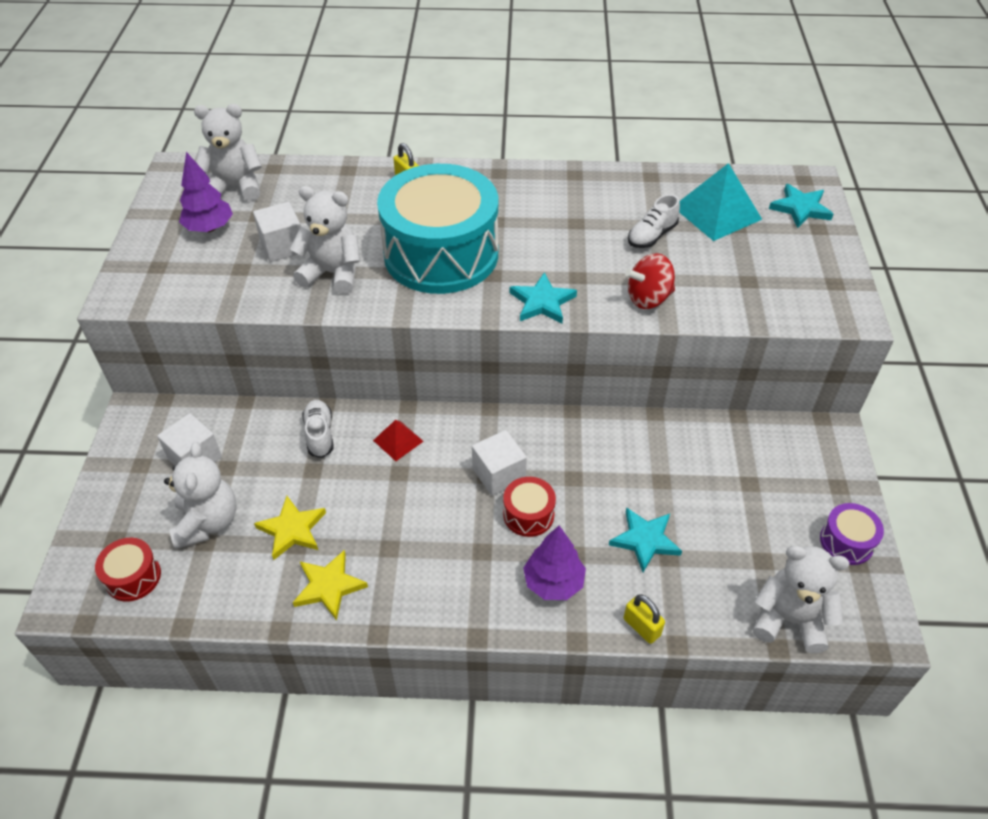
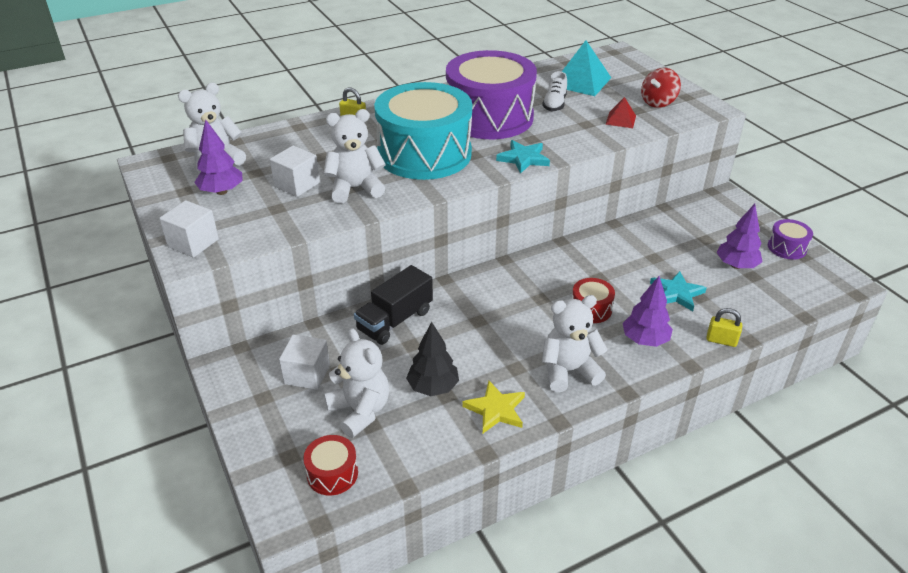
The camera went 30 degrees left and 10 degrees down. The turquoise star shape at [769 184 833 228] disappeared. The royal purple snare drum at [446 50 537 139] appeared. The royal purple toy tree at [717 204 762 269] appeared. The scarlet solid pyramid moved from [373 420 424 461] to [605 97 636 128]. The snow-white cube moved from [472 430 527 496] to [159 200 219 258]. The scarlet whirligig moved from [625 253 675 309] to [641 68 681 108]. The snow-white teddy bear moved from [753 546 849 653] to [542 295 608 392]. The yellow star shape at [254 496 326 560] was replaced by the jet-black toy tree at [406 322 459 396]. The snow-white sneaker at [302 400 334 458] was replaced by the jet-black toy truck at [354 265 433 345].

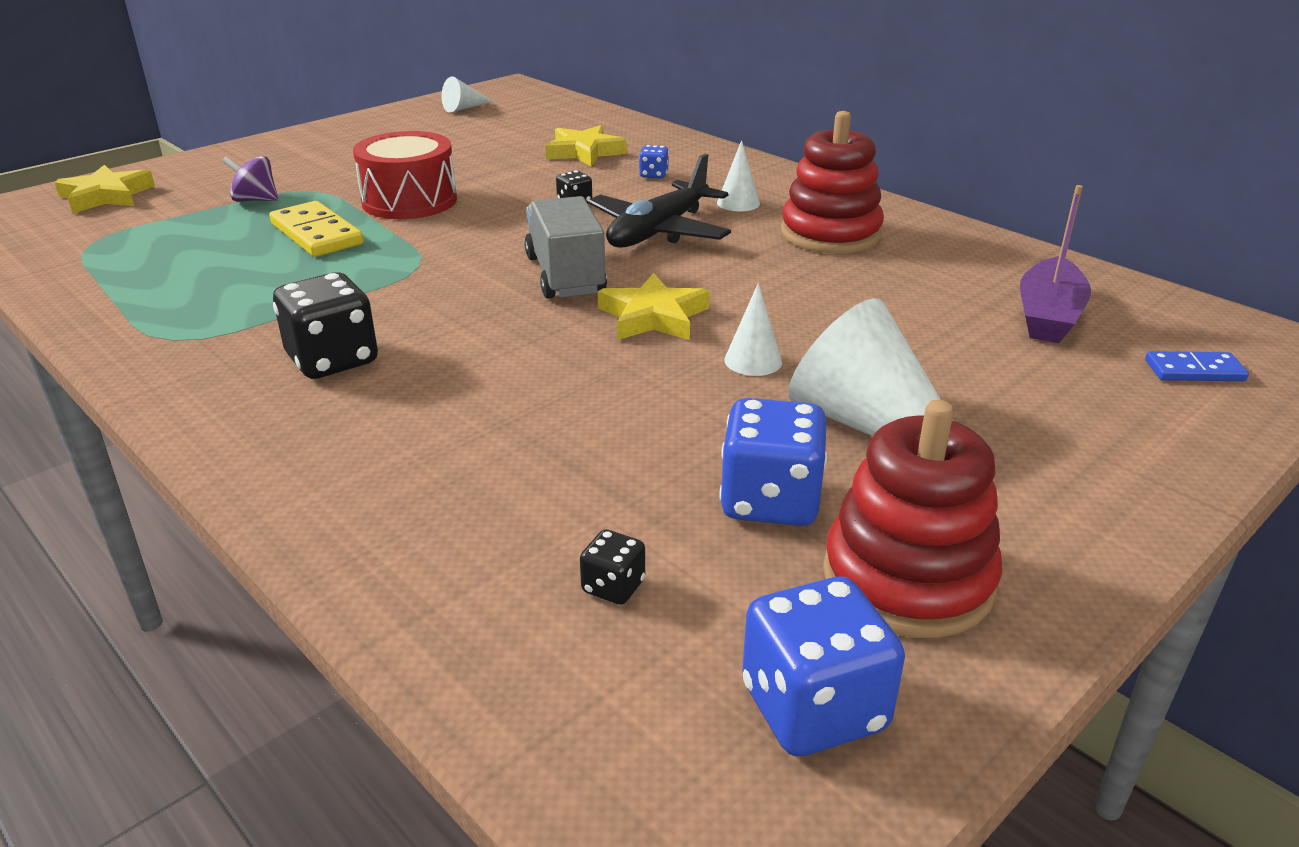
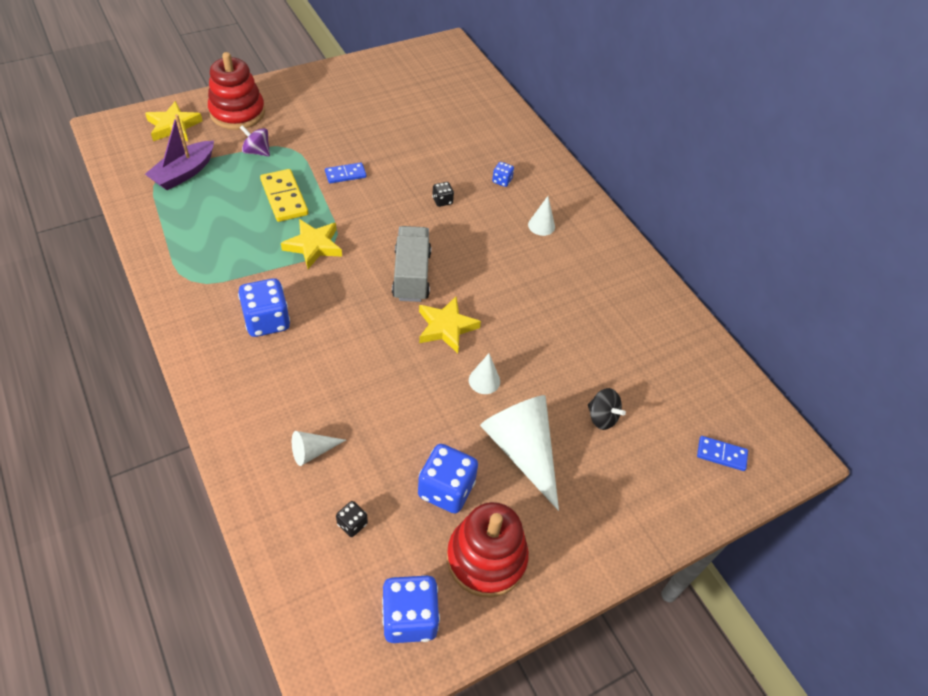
The camera went 10 degrees right and 20 degrees up. The jet-black plane at [588 154 731 248] disappeared. The jet-black whirligig at [588 388 626 430] appeared. The snow-white cone moved from [442 76 494 112] to [292 431 346 466]. The yellow star shape moved from [545 125 627 166] to [281 219 342 269]. The scarlet ring stacker moved from [781 111 884 254] to [208 52 265 130]. The royal purple boat moved from [1020 185 1091 343] to [145 114 214 190]. The scarlet snare drum at [353 131 457 219] was replaced by the cobalt domino tile at [325 163 366 183]. The jet-black die at [273 272 378 379] became the cobalt die at [238 278 290 337].

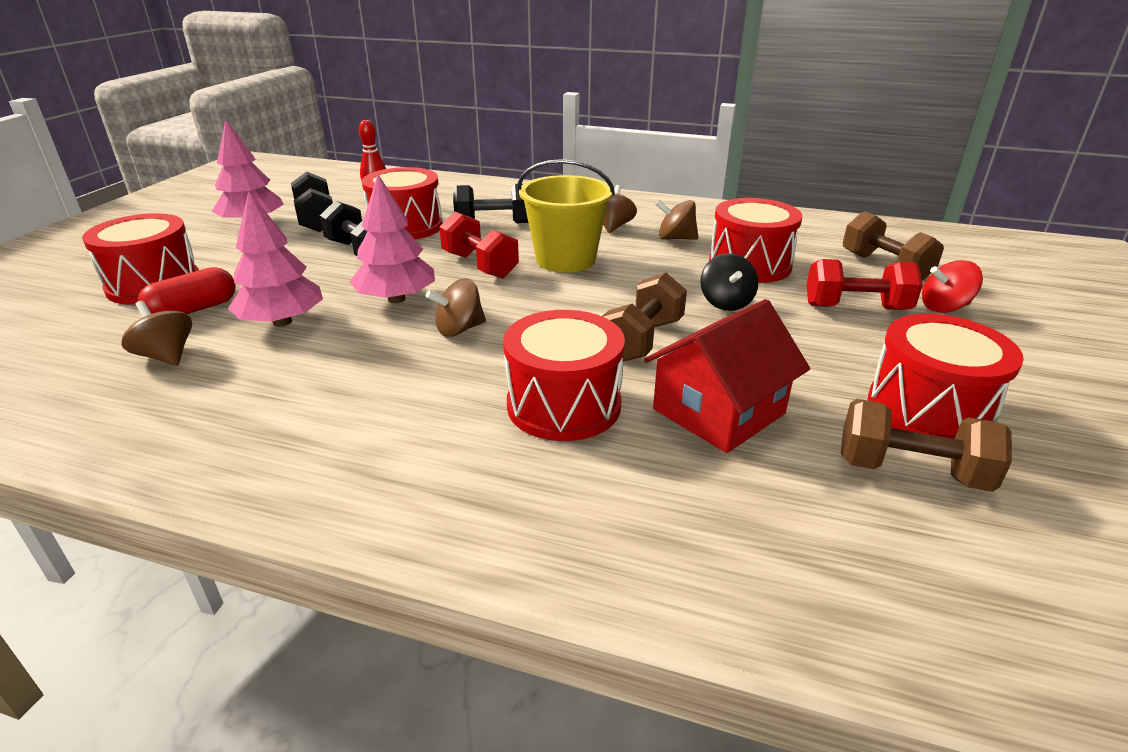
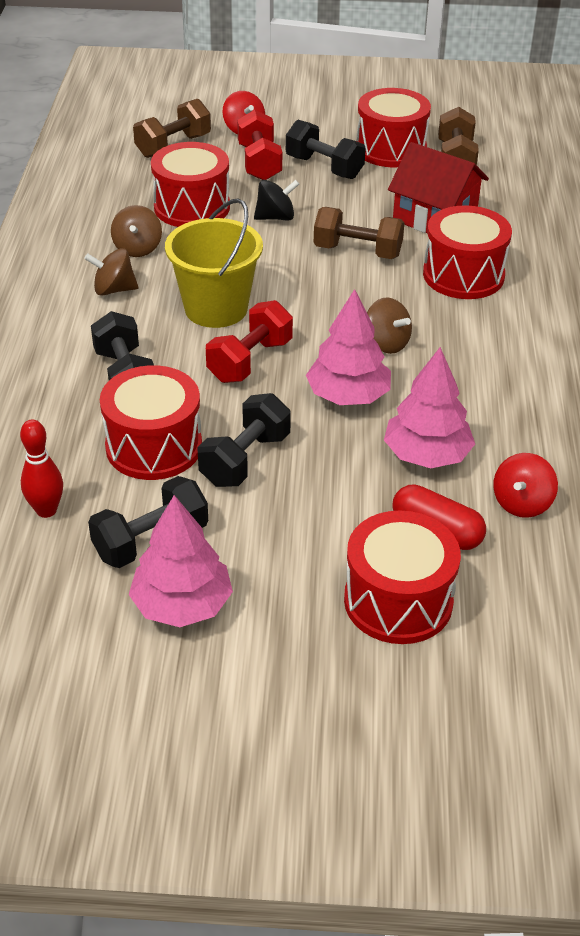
The camera went 105 degrees left and 10 degrees up. The jet-black dumbbell at [286 120 366 179] appeared. The brown whirligig at [121 301 192 366] became the scarlet whirligig at [493 453 558 518].

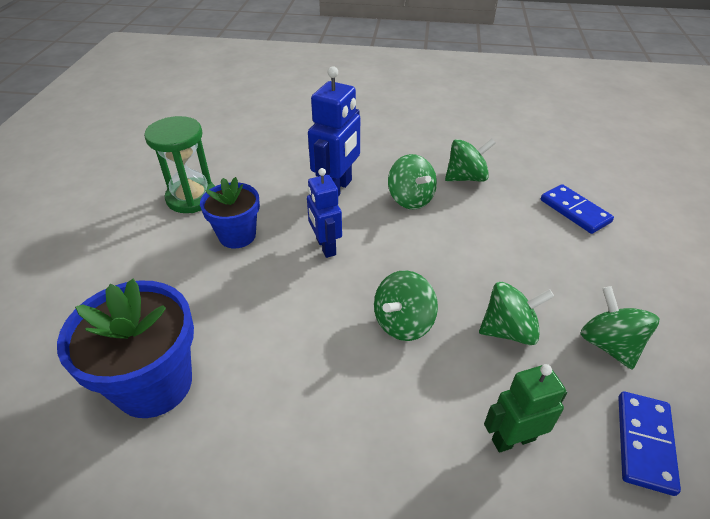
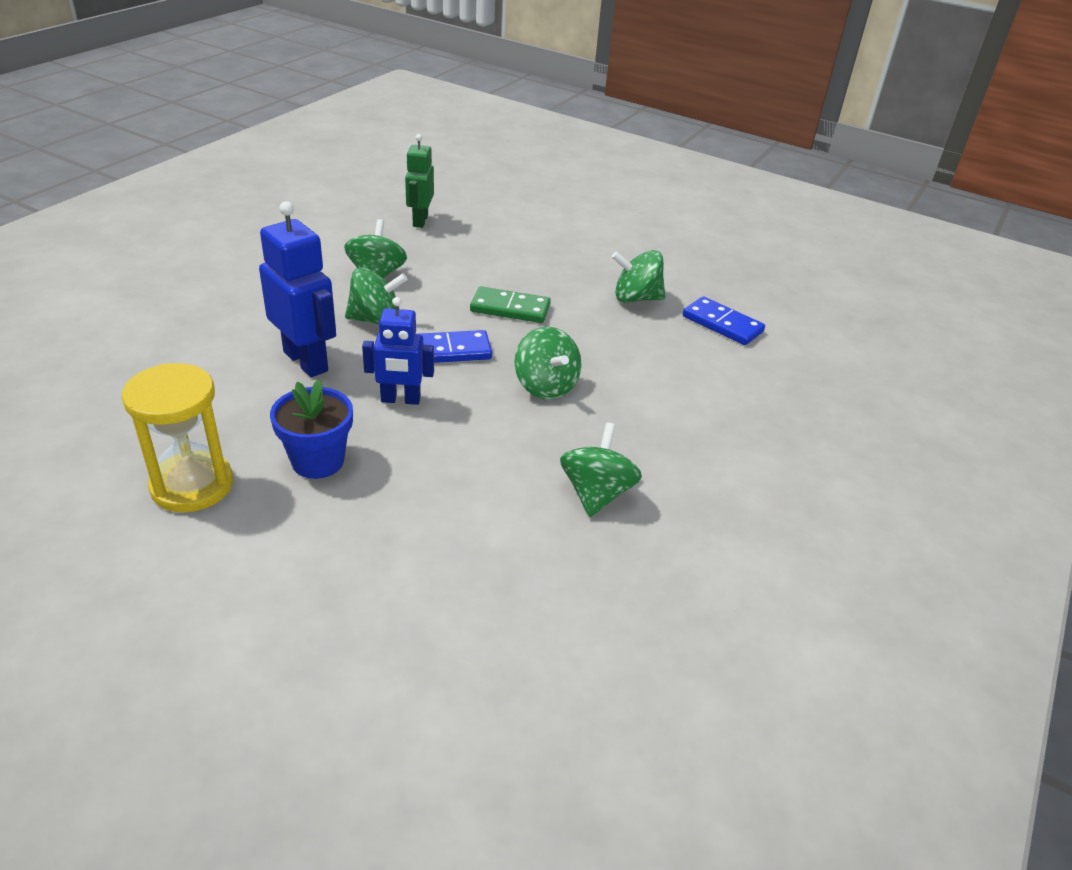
The camera went 70 degrees left and 5 degrees down. The cobalt flower pot at [57 279 194 418] disappeared. The emerald domino tile at [470 287 551 323] appeared. The emerald whirligig moved from [479 282 555 345] to [560 423 642 517]. The emerald robot moved from [484 364 567 453] to [405 134 434 228]. The cobalt domino tile moved from [541 184 614 234] to [419 330 492 363]. The emerald sandglass at [144 116 215 213] became the yellow sandglass at [122 363 233 512].

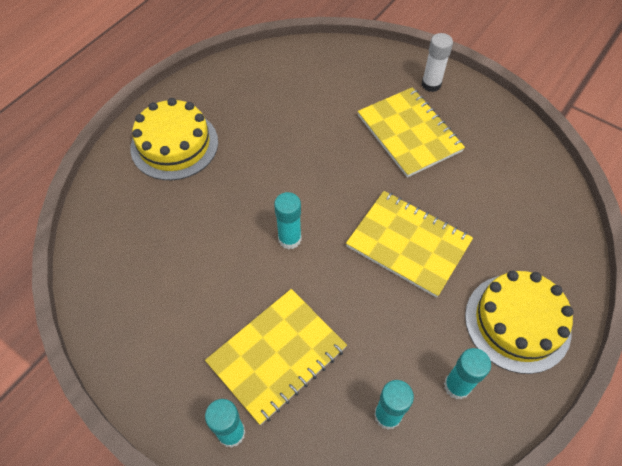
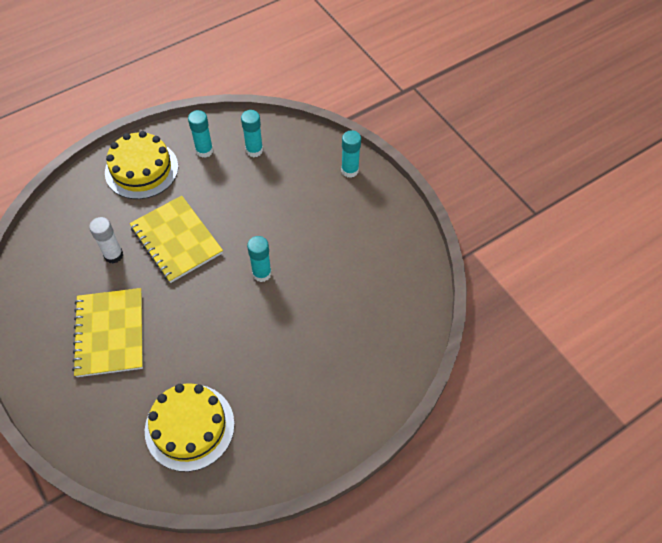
The camera went 160 degrees left and 0 degrees up. The yellow notebook at [205 289 347 425] disappeared. The yellow cake moved from [130 98 218 180] to [145 384 235 472]. The snow-white stick of glue moved from [422 33 453 92] to [89 217 123 264].

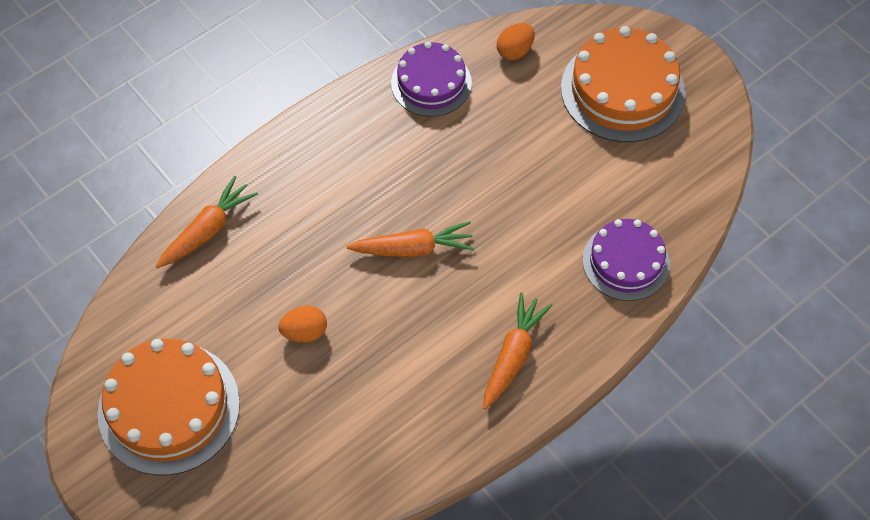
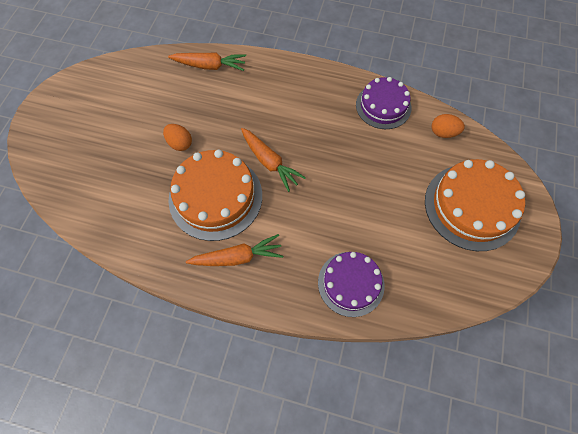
The camera went 55 degrees right and 5 degrees up. The orange cake moved from [98 339 240 475] to [168 150 262 241].

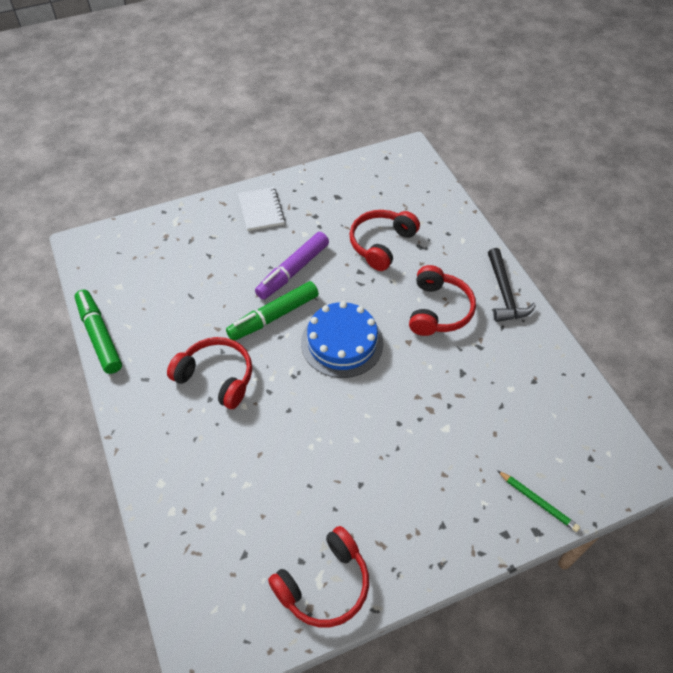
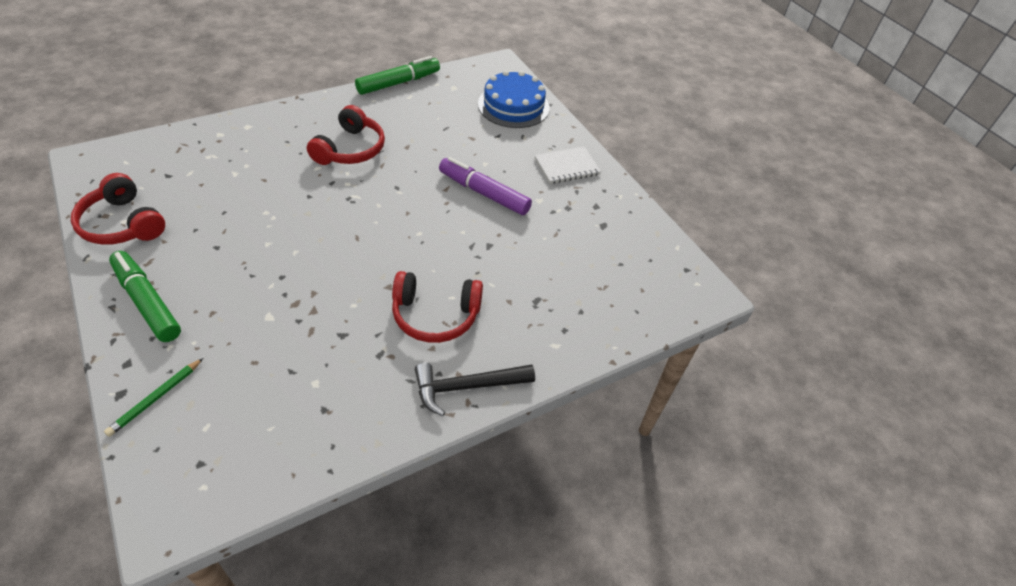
The camera went 80 degrees right and 5 degrees down. The scarlet headphones at [350 210 420 271] disappeared. The emerald marker moved from [226 281 319 341] to [109 251 181 342]. The cobalt cake moved from [301 301 384 378] to [478 70 550 128].

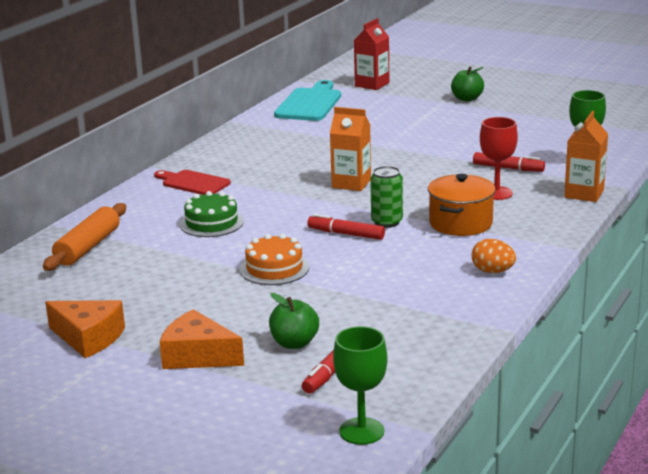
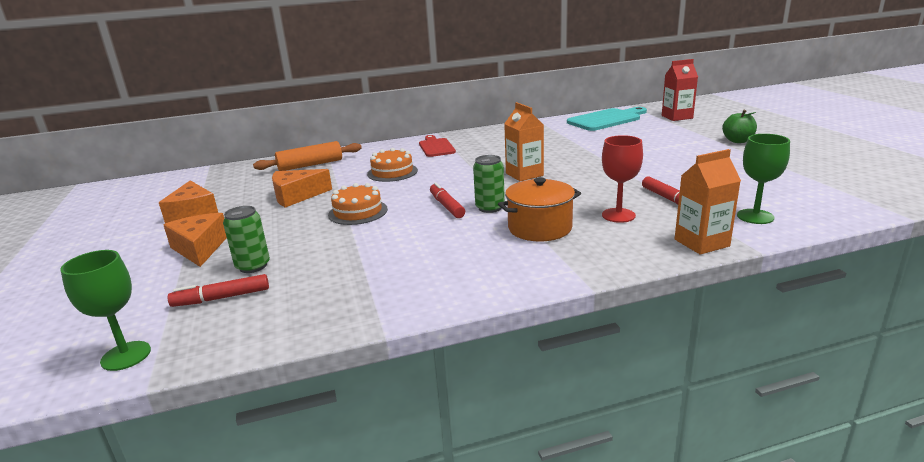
The camera went 45 degrees right and 0 degrees up. The orange egg shape at [472 239 516 273] disappeared. The orange piece of cheese at [272 169 332 208] appeared. The emerald toy apple at [269 293 319 349] was replaced by the emerald tin at [223 206 270 273]. The emerald cake at [180 191 244 237] became the orange cake at [367 148 418 182].

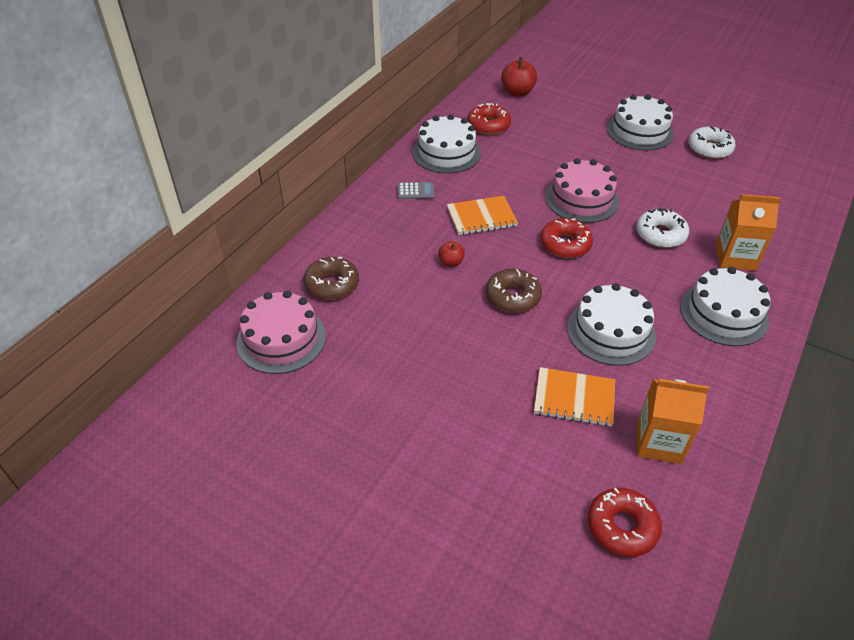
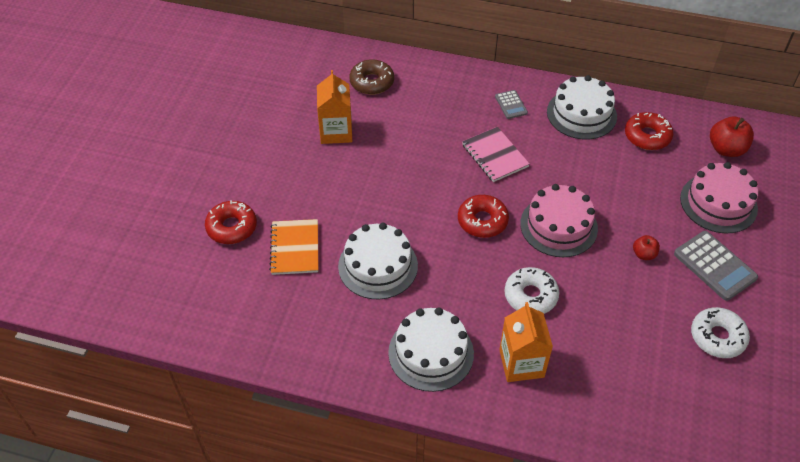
The camera went 75 degrees right and 5 degrees up. The brown doughnut at [486 269 542 313] disappeared. The pink cake moved from [236 291 326 374] to [680 162 758 234]. The scarlet toy apple moved from [438 241 465 267] to [633 235 660 260]. The scarlet doughnut moved from [588 488 662 557] to [205 200 257 244]. The orange milk carton moved from [637 379 709 464] to [317 70 352 144]. The snow-white cake at [607 95 674 151] was replaced by the gray pocket calculator at [674 231 758 301]. The orange notebook at [447 196 518 235] became the pink notebook at [462 127 530 182].

